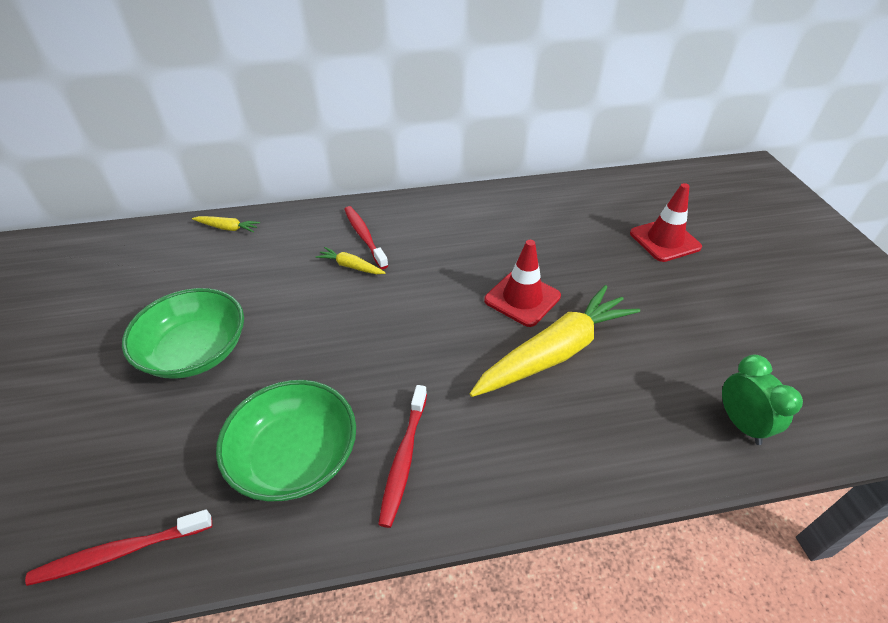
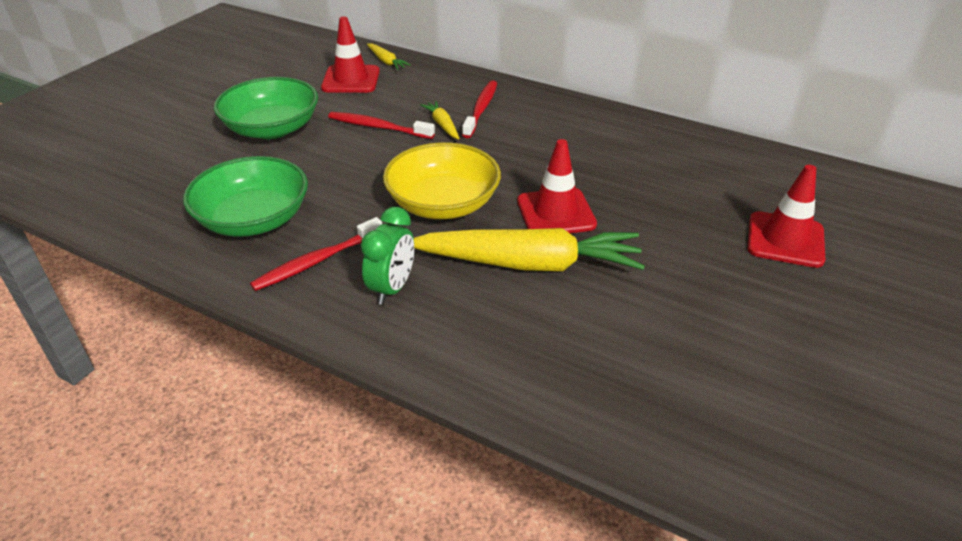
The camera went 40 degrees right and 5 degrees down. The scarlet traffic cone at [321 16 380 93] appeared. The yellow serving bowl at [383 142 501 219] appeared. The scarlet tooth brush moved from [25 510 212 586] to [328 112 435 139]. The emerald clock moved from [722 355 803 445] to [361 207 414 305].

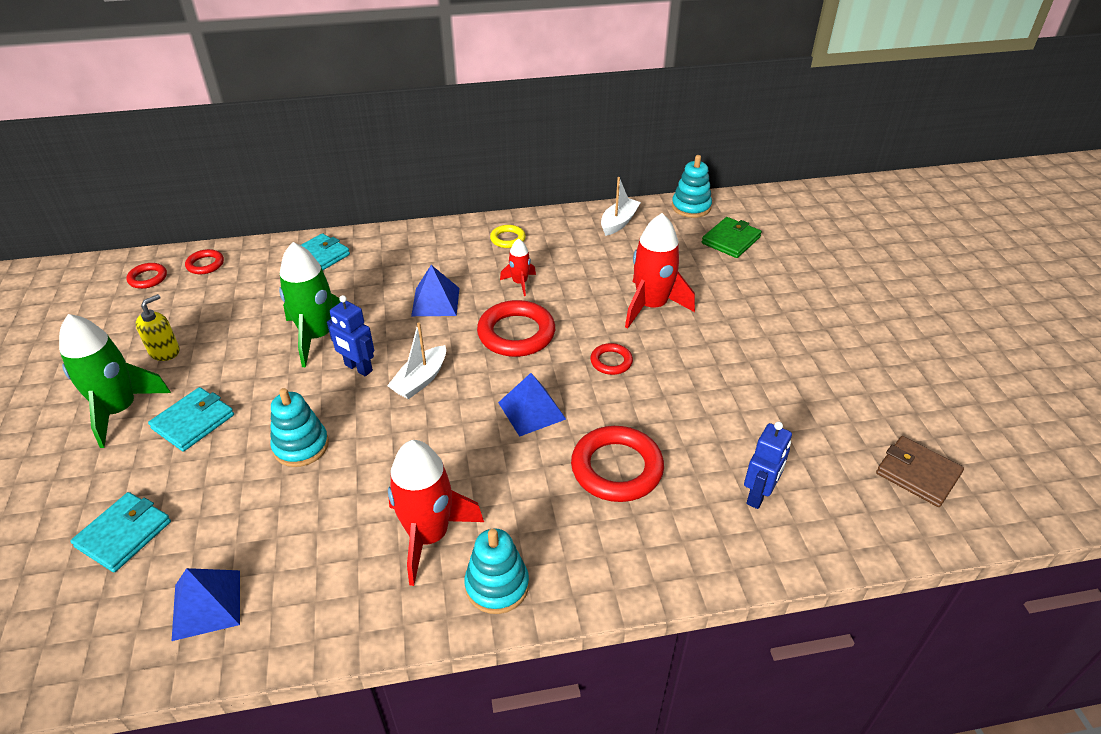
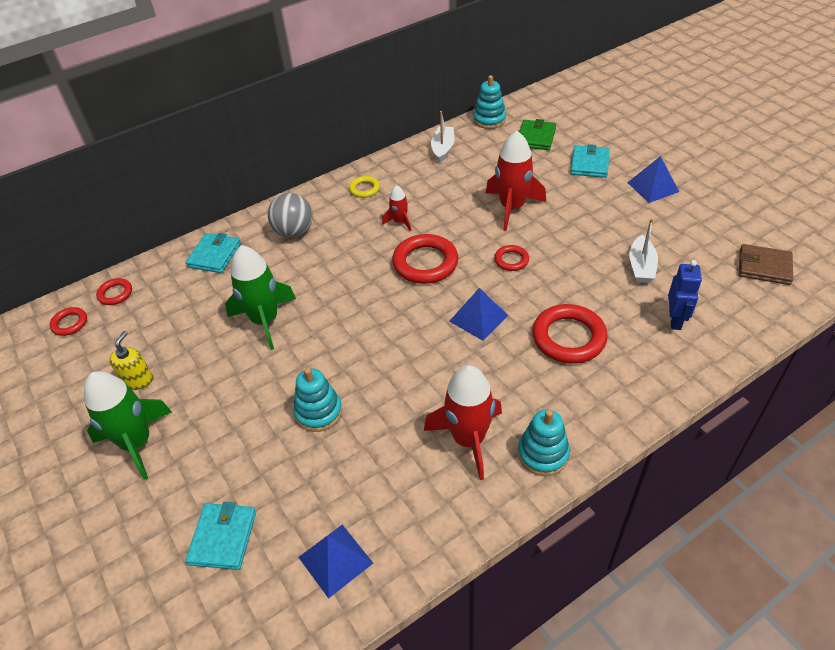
The camera went 20 degrees left and 5 degrees up. The cobalt robot at [327 295 374 376] disappeared. The gray ball at [268 193 313 238] appeared. The turquoise billfold moved from [148 387 234 452] to [570 144 610 178]. The snow-white boat moved from [387 322 446 399] to [629 218 658 283]. The cobalt solid pyramid moved from [411 265 459 316] to [627 156 679 203].

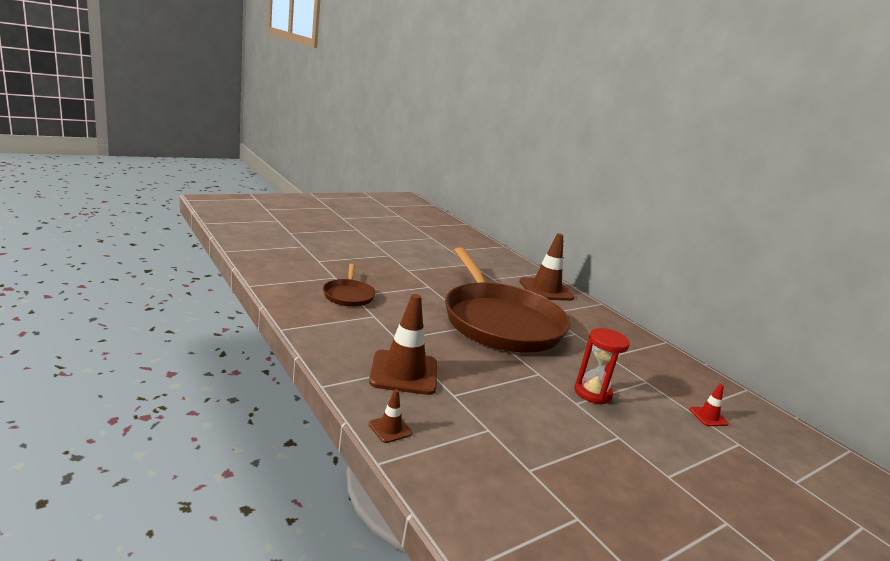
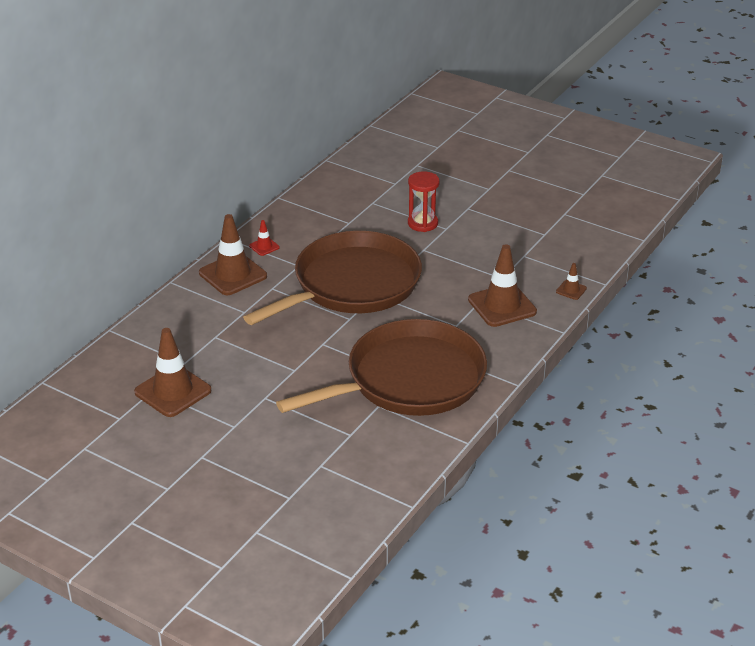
The camera went 110 degrees left and 15 degrees up. The brown traffic cone at [134 328 212 417] appeared. The scarlet traffic cone moved from [689 384 729 426] to [249 220 280 256]. The brown pan at [323 264 376 307] changed to 2.37 times the size.

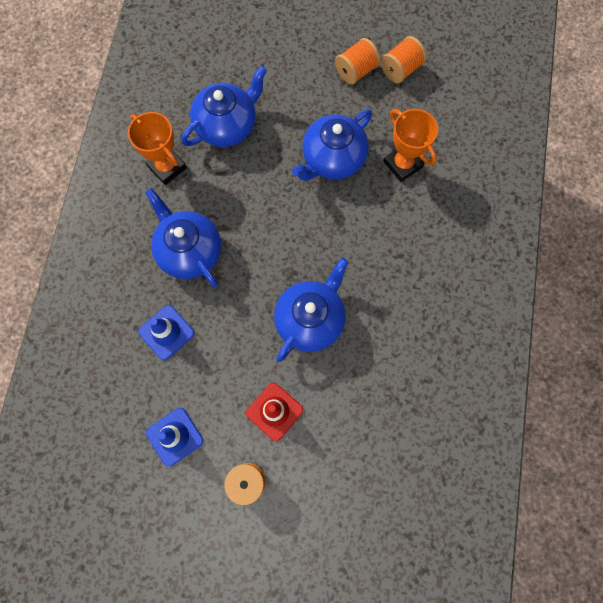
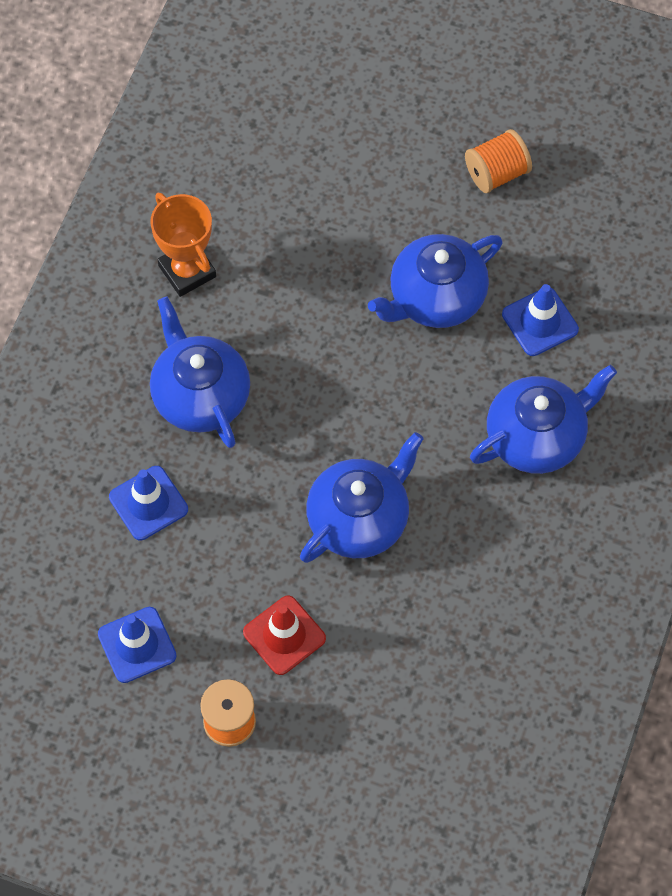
The camera went 10 degrees right and 10 degrees down. The orange reel of thread at [381 36 427 83] disappeared. The cobalt china teapot moved from [181 66 267 147] to [470 365 617 474]. The orange award cup at [384 109 438 182] was replaced by the cobalt traffic cone at [502 284 579 356].

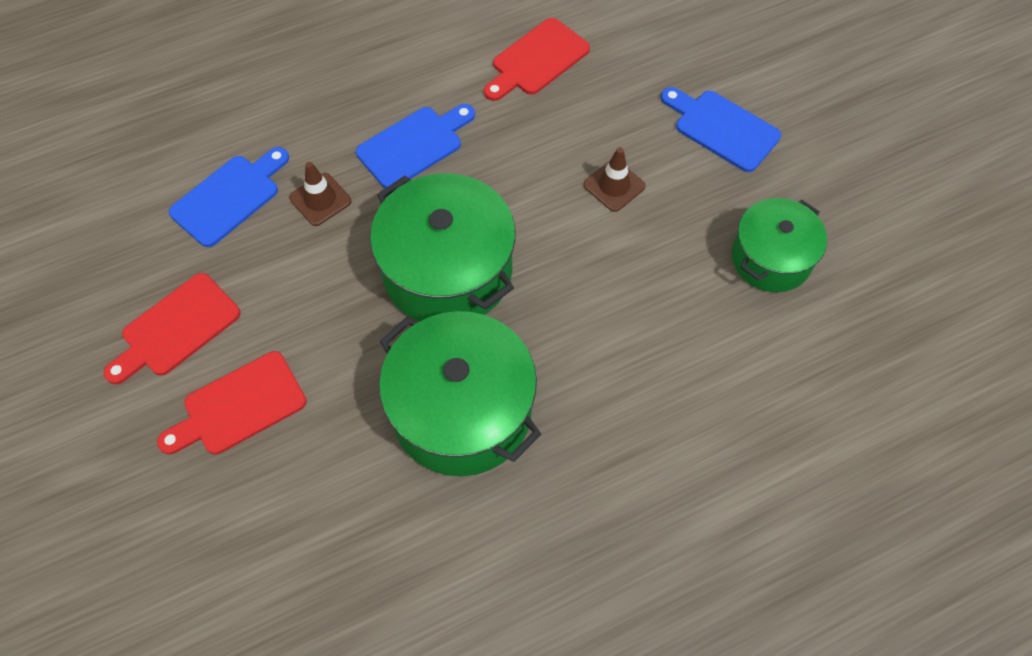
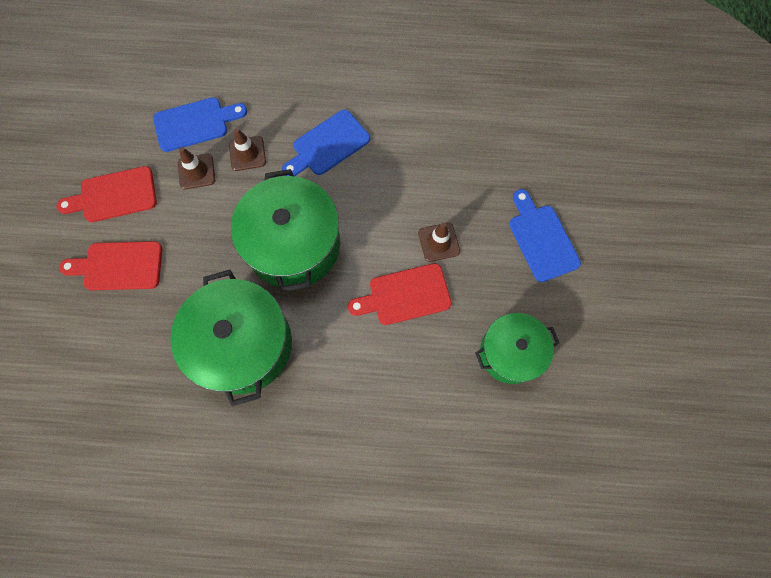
The camera went 30 degrees right and 10 degrees up. The brown traffic cone at [178 147 215 189] appeared. The scarlet chopping board moved from [484 18 590 101] to [348 263 452 325]. The cobalt chopping board at [356 104 475 188] turned 150 degrees clockwise.

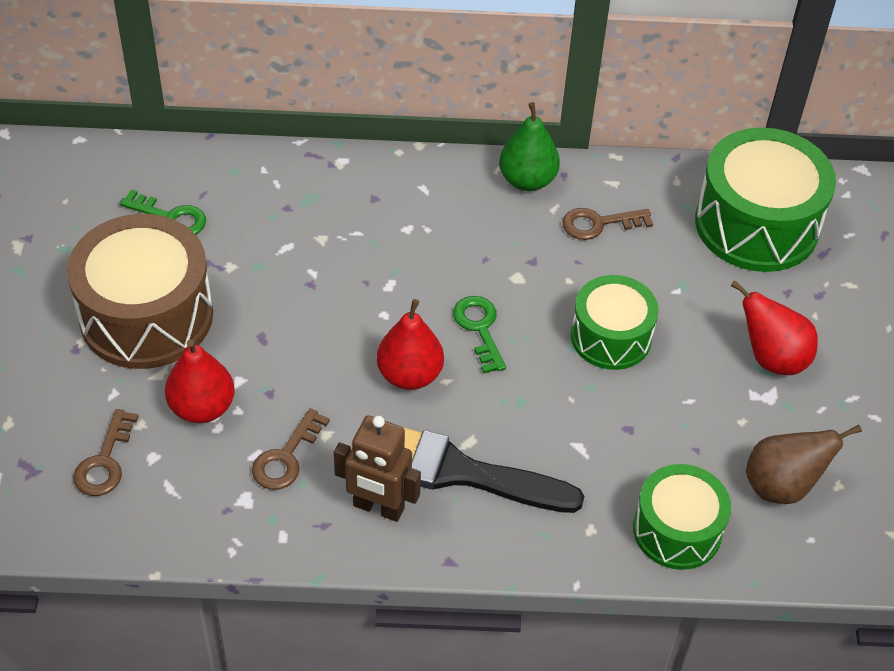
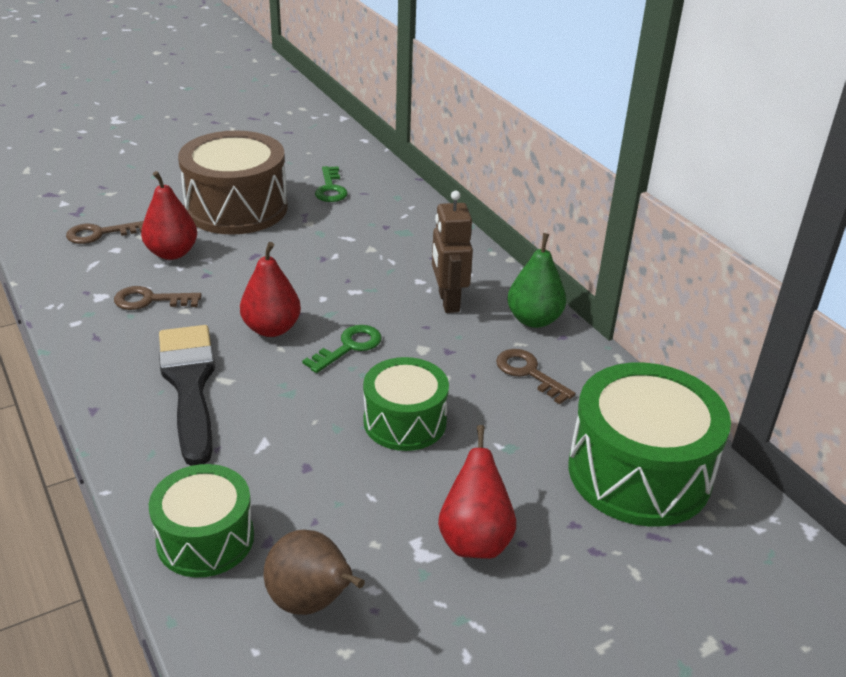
The camera went 60 degrees right and 15 degrees down. The brown robot moved from [334 415 421 522] to [432 191 473 313].

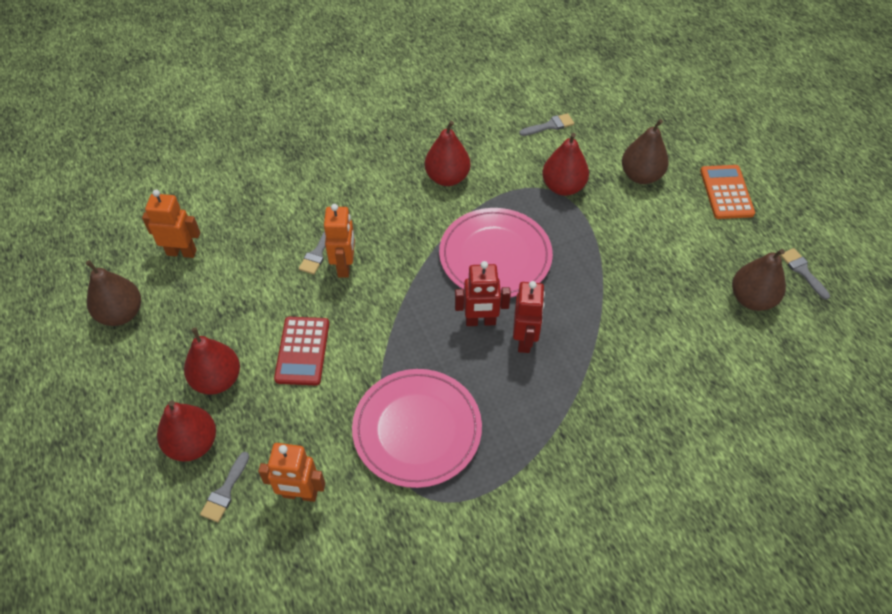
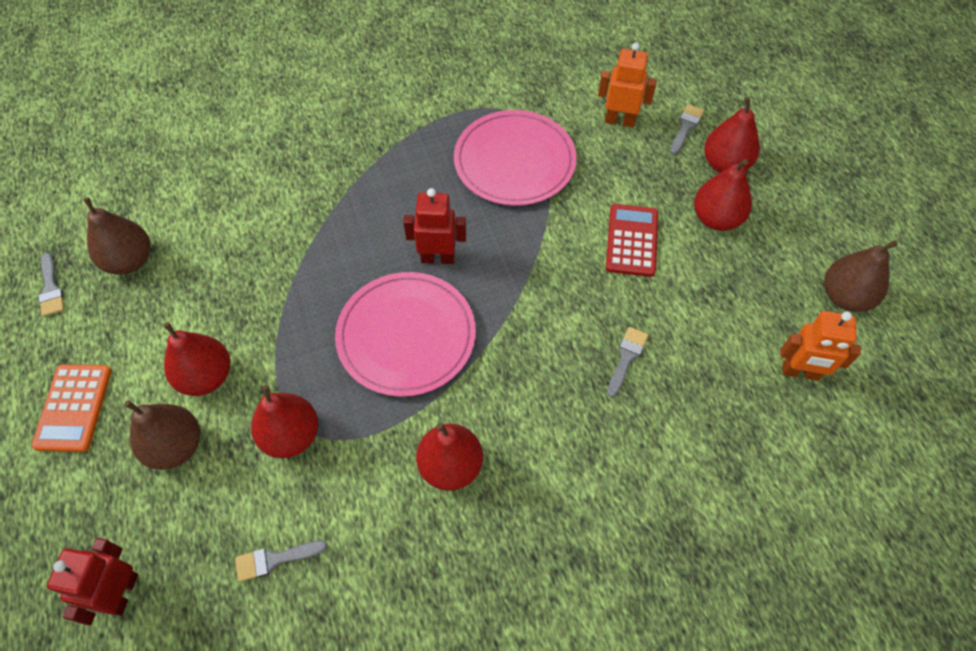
The camera went 175 degrees left and 5 degrees up. The orange robot at [324 204 355 278] disappeared. The scarlet pear fruit at [163 322 230 396] appeared. The scarlet robot moved from [513 281 545 353] to [47 538 138 625].

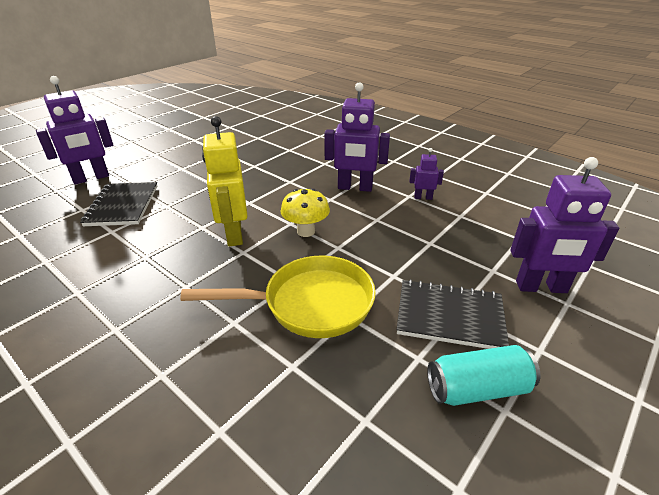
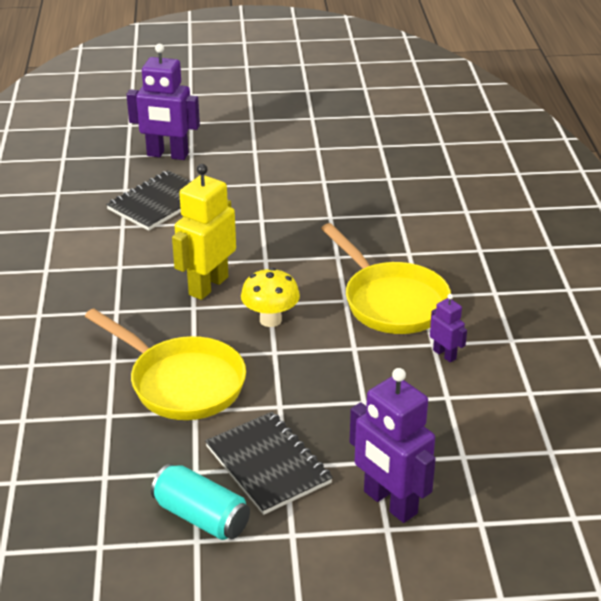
The camera went 45 degrees right and 0 degrees up. The royal purple robot at [324 82 390 192] was replaced by the yellow pan at [321 223 451 334].

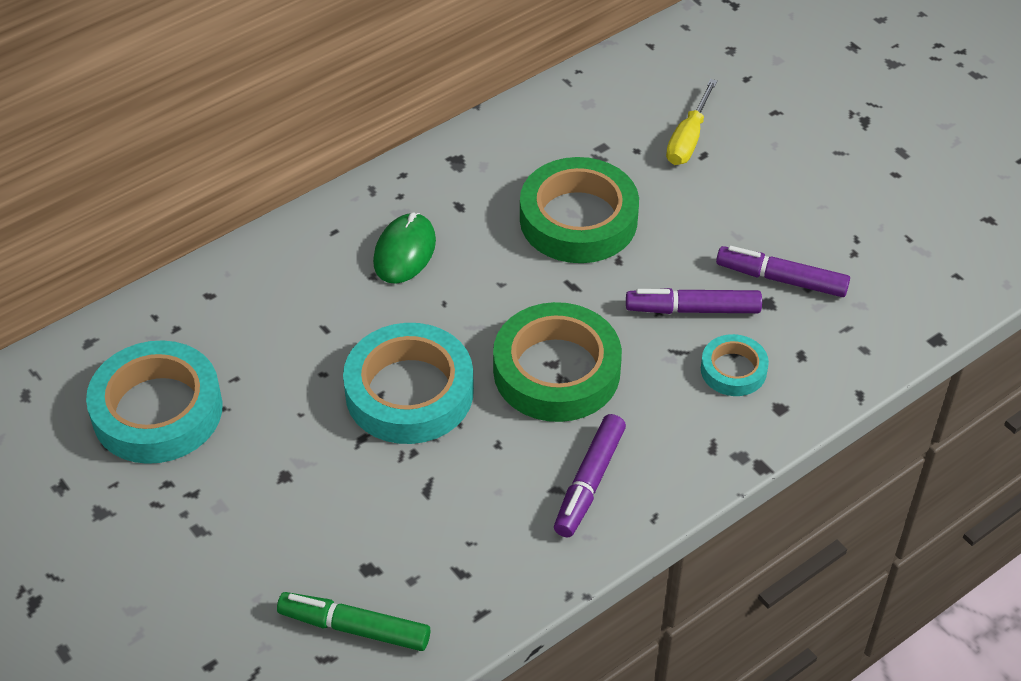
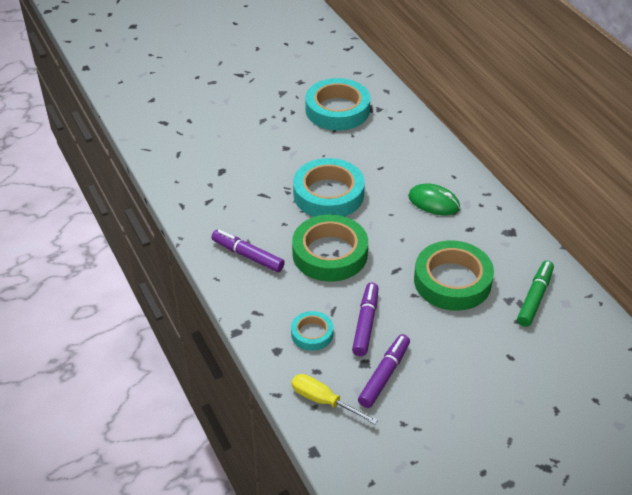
The camera went 100 degrees right and 5 degrees down. The emerald marker moved from [277 592 430 651] to [517 260 554 327]. The yellow flat screwdriver moved from [666 79 718 165] to [292 374 378 424].

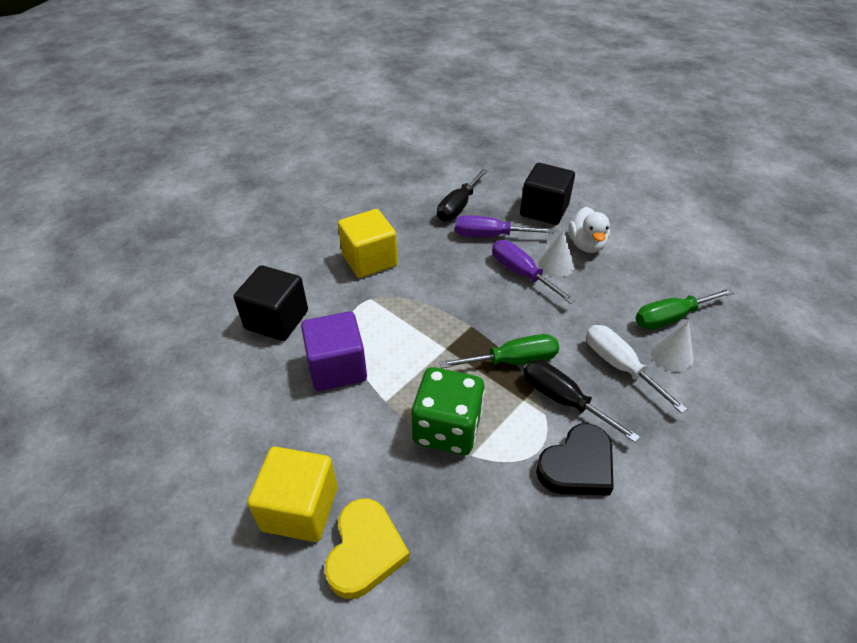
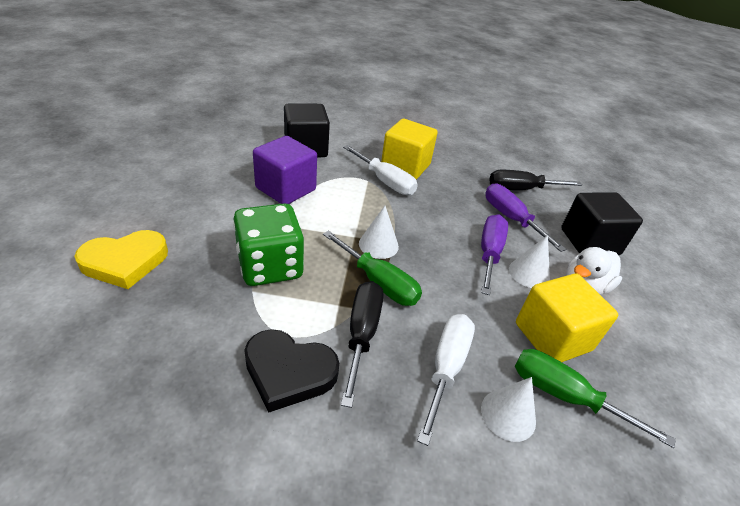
The camera went 50 degrees right and 5 degrees down. The snow-white flat screwdriver at [343 145 418 195] appeared. The snow-white cone at [359 206 399 259] appeared. The yellow cube moved from [247 447 337 542] to [516 273 618 362].

